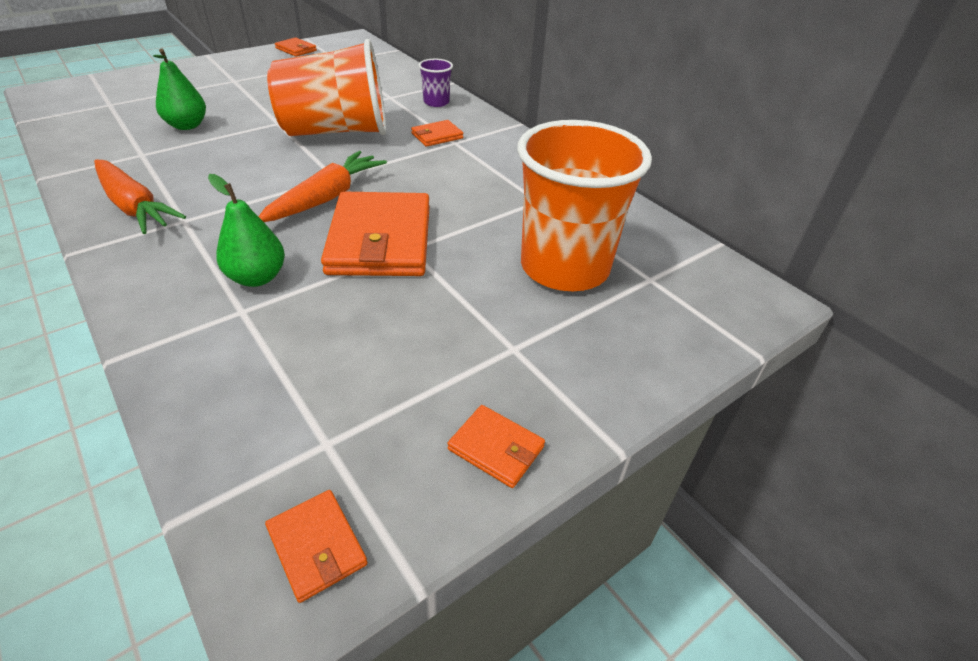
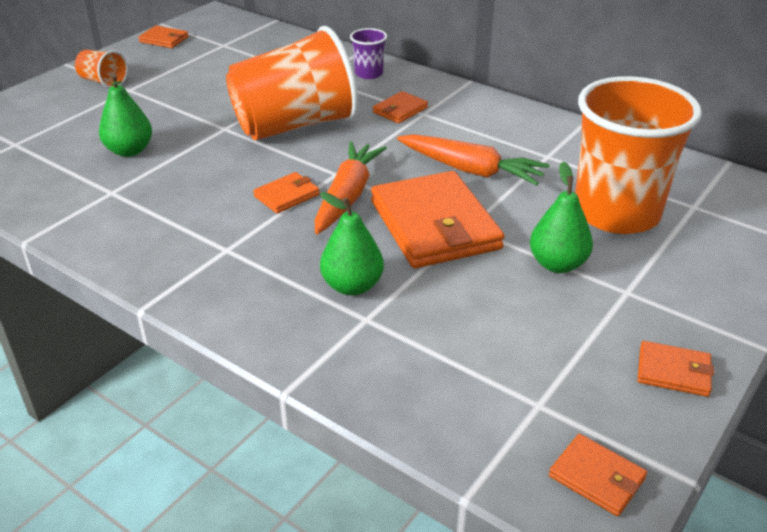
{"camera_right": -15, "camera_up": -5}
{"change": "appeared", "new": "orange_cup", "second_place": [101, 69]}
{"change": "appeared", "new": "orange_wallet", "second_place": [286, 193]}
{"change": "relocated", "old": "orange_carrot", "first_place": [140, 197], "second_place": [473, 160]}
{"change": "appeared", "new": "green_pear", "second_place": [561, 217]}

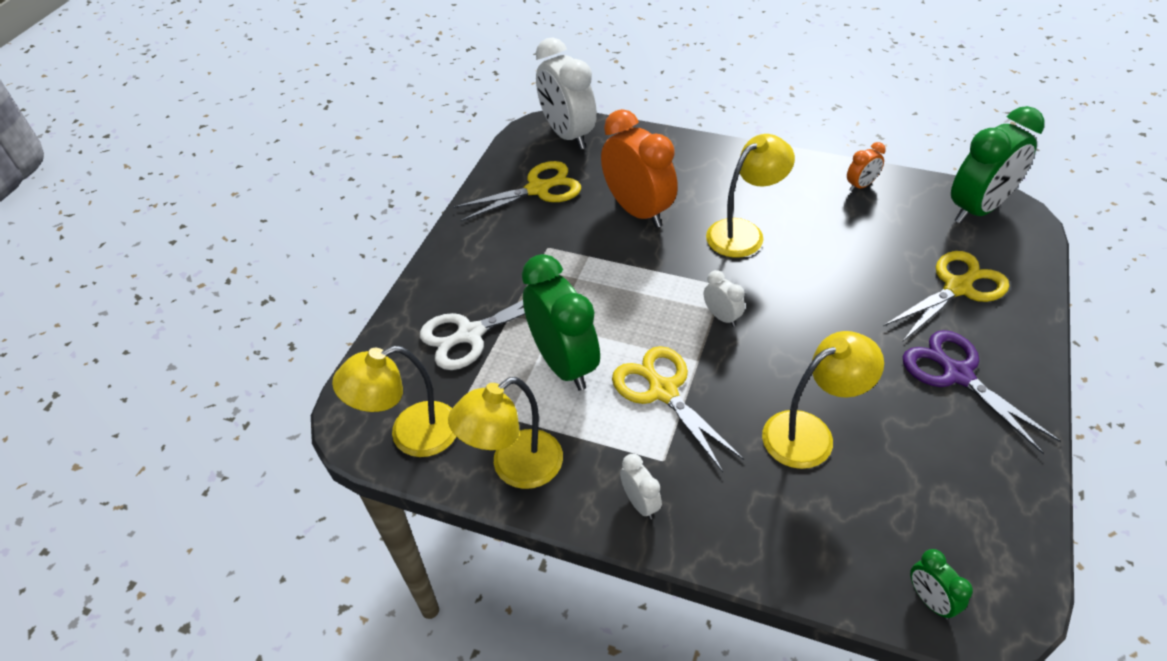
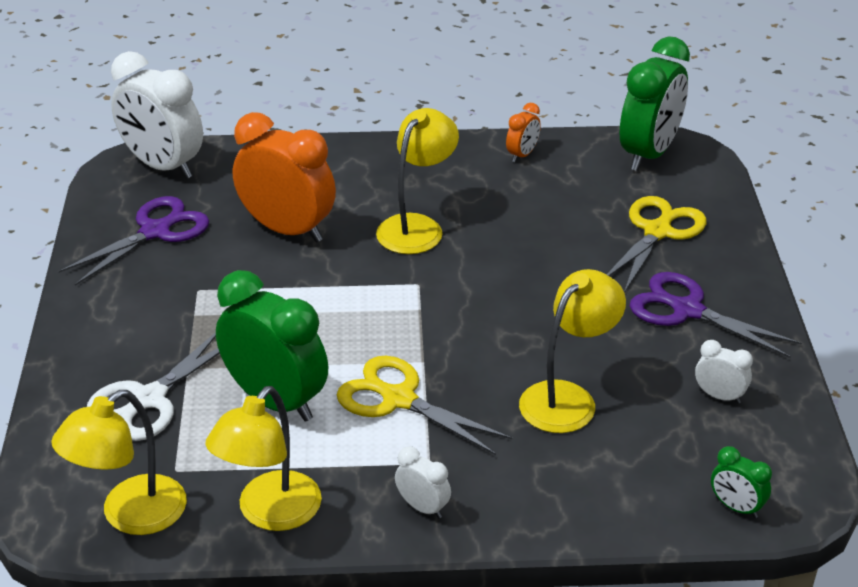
{"camera_right": -25, "camera_up": -10}
{"change": "colour", "old": "yellow_scissors", "new": "purple_scissors", "first_place": [517, 191], "second_place": [133, 241]}
{"change": "relocated", "old": "white_clock", "first_place": [724, 298], "second_place": [724, 372]}

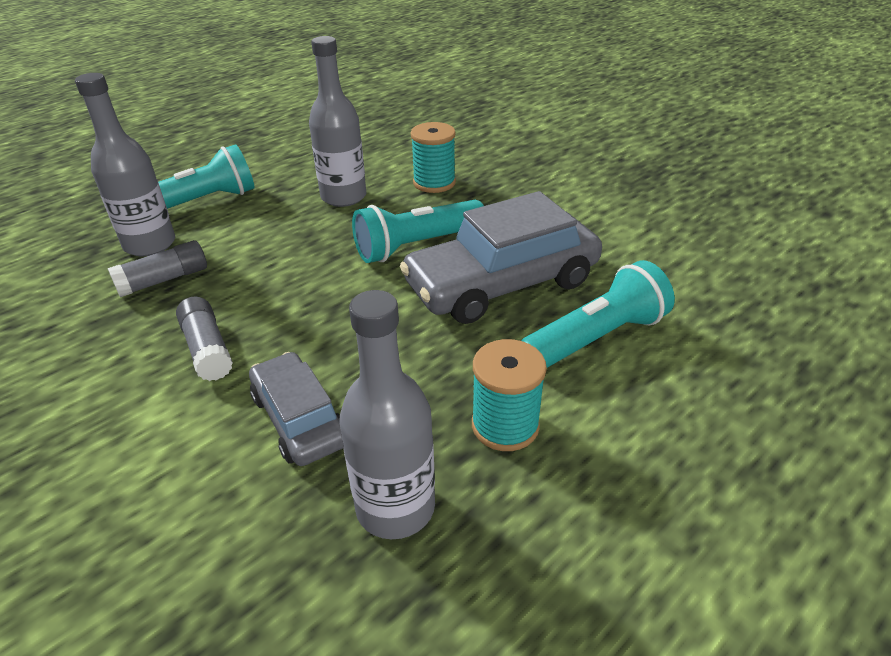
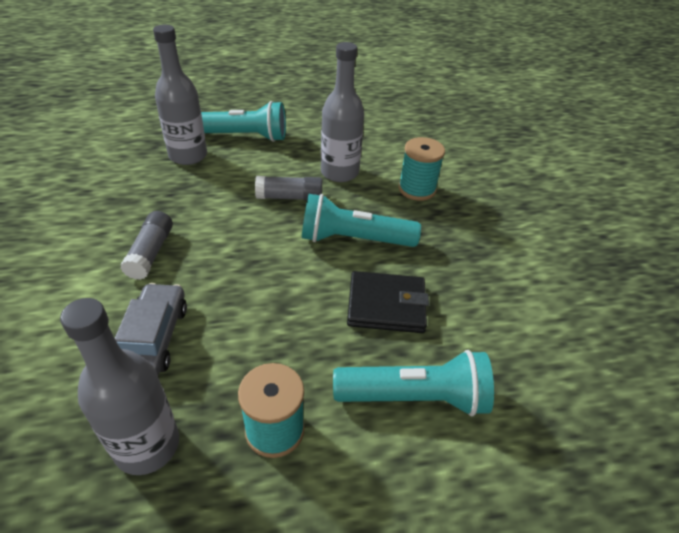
{"camera_right": 30, "camera_up": 5}
{"change": "relocated", "old": "grey_glue_stick", "first_place": [157, 268], "second_place": [288, 188]}
{"change": "exchanged", "old": "grey_car", "new": "black_wallet", "first_place": [501, 257], "second_place": [388, 302]}

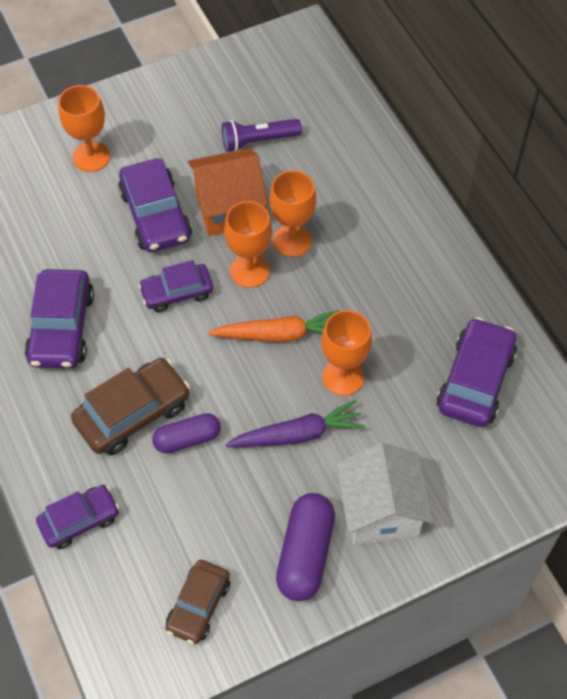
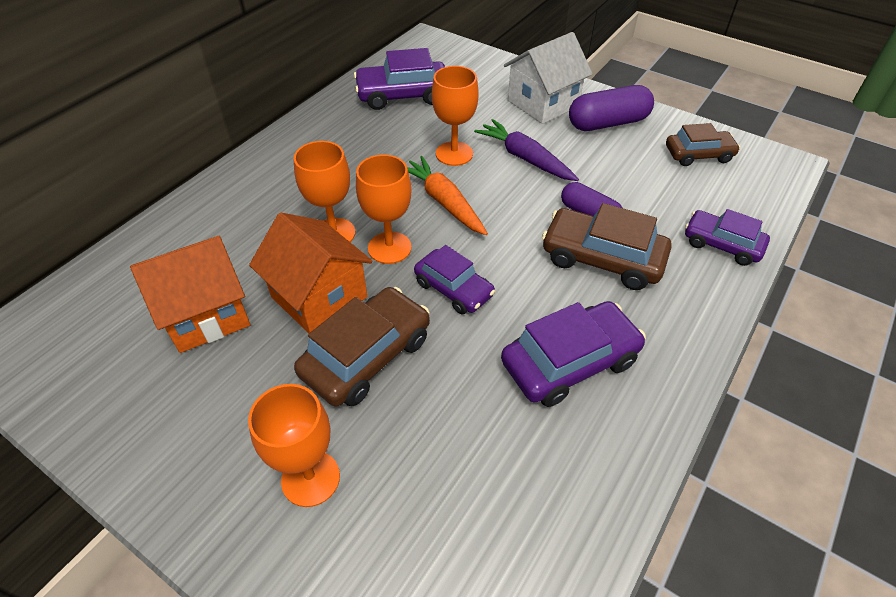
{"camera_right": -120, "camera_up": -10}
{"change": "exchanged", "old": "purple_flashlight", "new": "orange_house", "first_place": [262, 135], "second_place": [190, 294]}
{"change": "colour", "old": "purple_car", "new": "brown_car", "first_place": [155, 205], "second_place": [362, 347]}

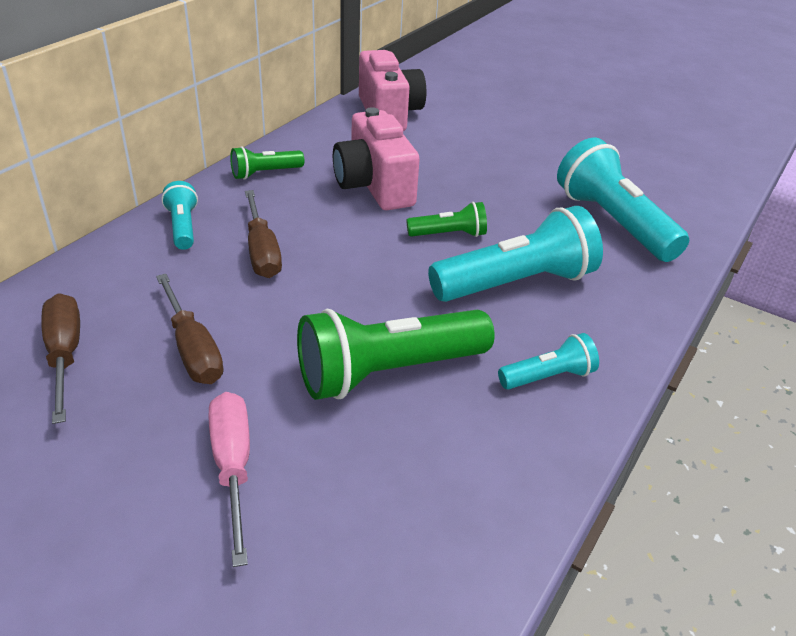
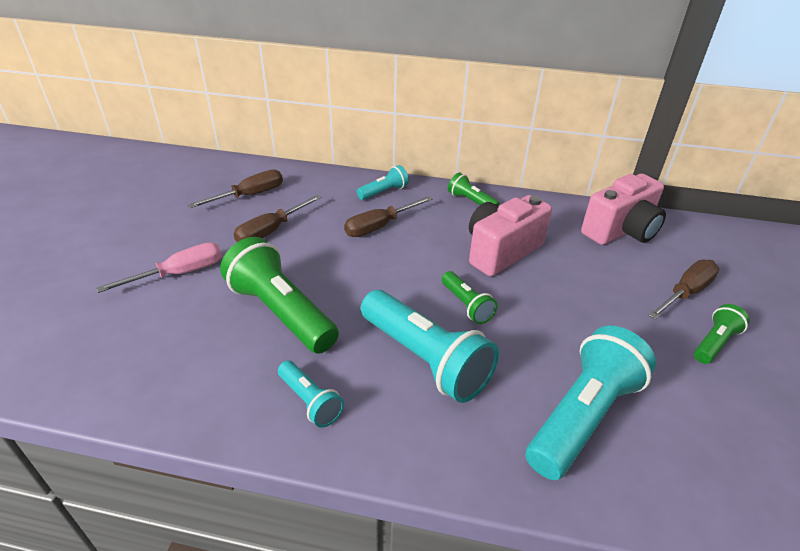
{"camera_right": 70, "camera_up": 0}
{"change": "appeared", "new": "brown_screwdriver", "second_place": [683, 289]}
{"change": "appeared", "new": "green_flashlight", "second_place": [722, 334]}

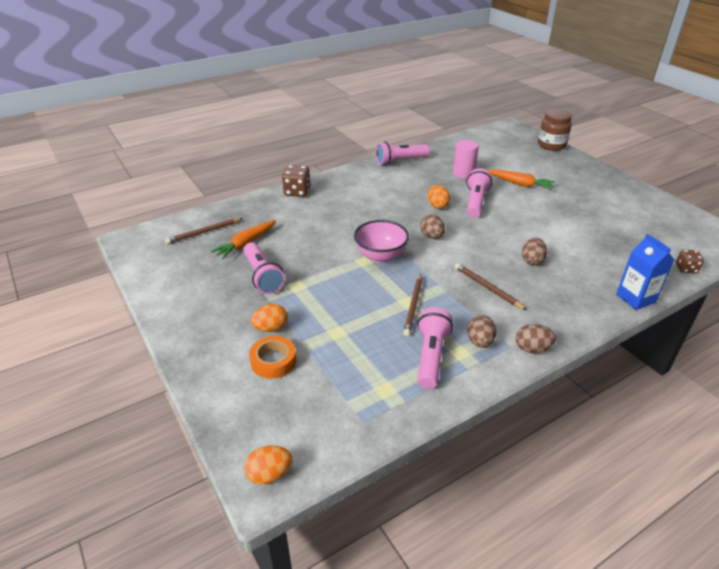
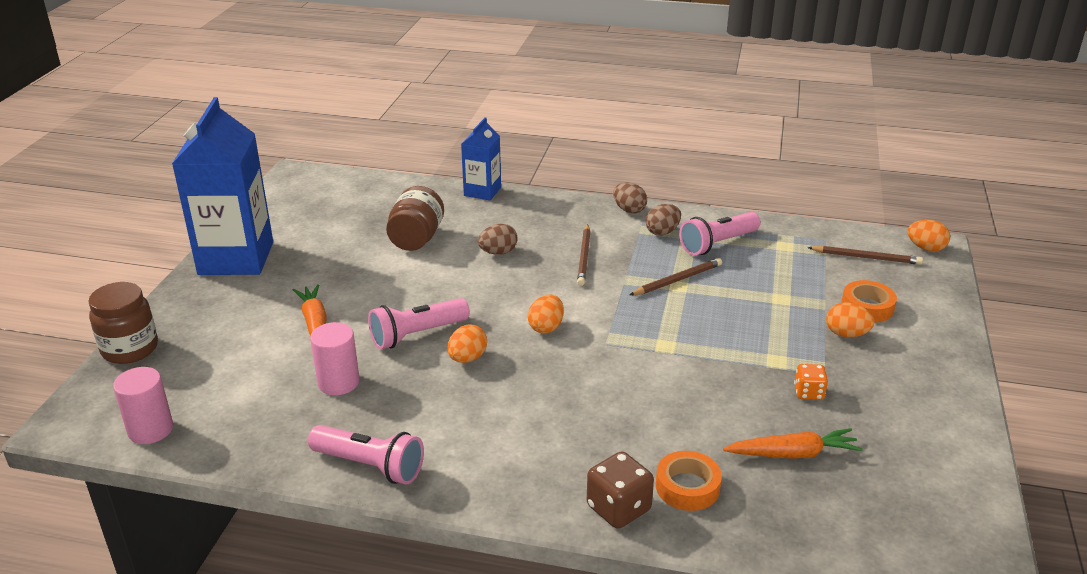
{"camera_right": -135, "camera_up": -5}
{"change": "appeared", "new": "pink_cylinder", "second_place": [143, 405]}
{"change": "appeared", "new": "blue_carton", "second_place": [222, 186]}
{"change": "appeared", "new": "brown_jar", "second_place": [415, 218]}
{"change": "colour", "old": "brown_egg", "new": "orange_egg", "first_place": [432, 226], "second_place": [546, 314]}
{"change": "appeared", "new": "orange_tape", "second_place": [689, 481]}
{"change": "exchanged", "old": "pink_flashlight", "new": "orange_dice", "first_place": [264, 268], "second_place": [811, 382]}
{"change": "relocated", "old": "brown_pencil", "first_place": [204, 231], "second_place": [865, 255]}
{"change": "missing", "old": "pink_bowl", "first_place": [381, 241]}
{"change": "missing", "old": "brown_dice", "first_place": [690, 261]}

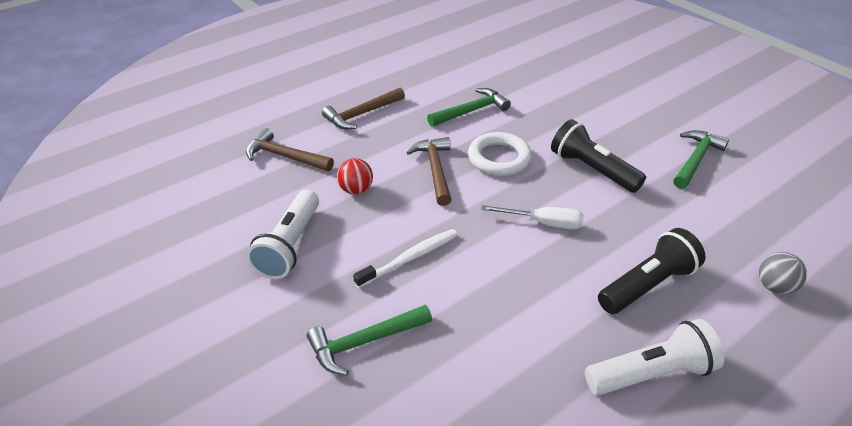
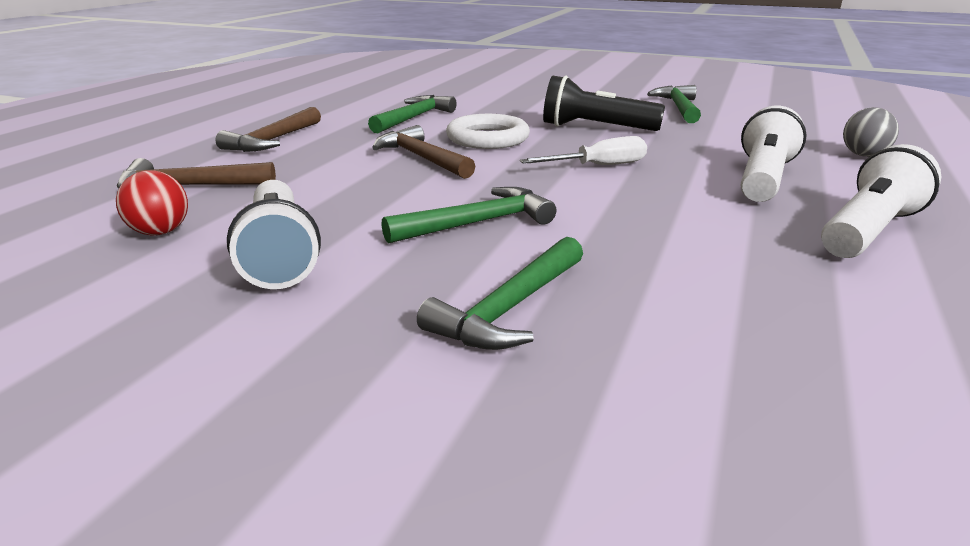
{"camera_right": -30, "camera_up": -15}
{"change": "relocated", "old": "red_ball", "first_place": [355, 176], "second_place": [152, 202]}
{"change": "exchanged", "old": "white_toothbrush", "new": "green_hammer", "first_place": [405, 258], "second_place": [468, 215]}
{"change": "colour", "old": "black_flashlight", "new": "white_flashlight", "first_place": [652, 271], "second_place": [773, 154]}

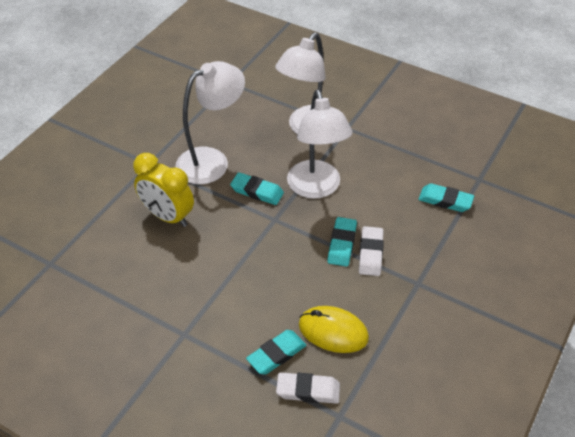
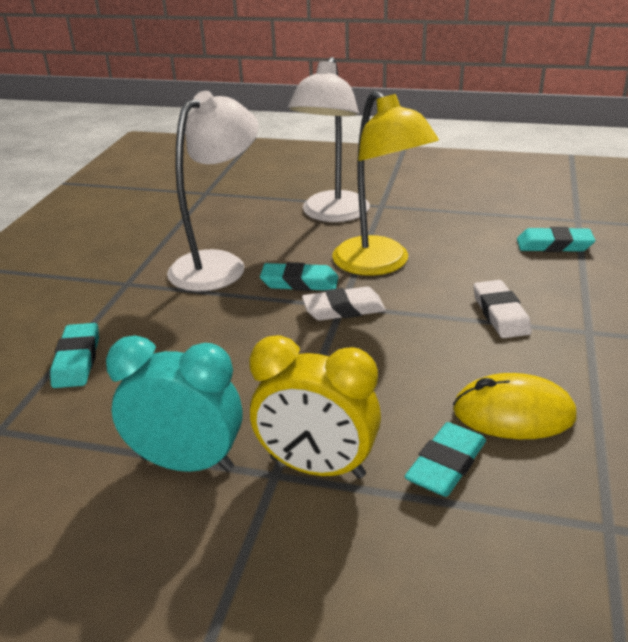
{"camera_right": -15, "camera_up": -15}
{"change": "relocated", "old": "turquoise_eraser", "first_place": [342, 242], "second_place": [74, 355]}
{"change": "appeared", "new": "turquoise_clock", "second_place": [174, 404]}
{"change": "relocated", "old": "yellow_clock", "first_place": [163, 190], "second_place": [315, 407]}
{"change": "relocated", "old": "white_eraser", "first_place": [308, 388], "second_place": [344, 304]}
{"change": "colour", "old": "white_lamp", "new": "yellow_lamp", "first_place": [320, 144], "second_place": [385, 183]}

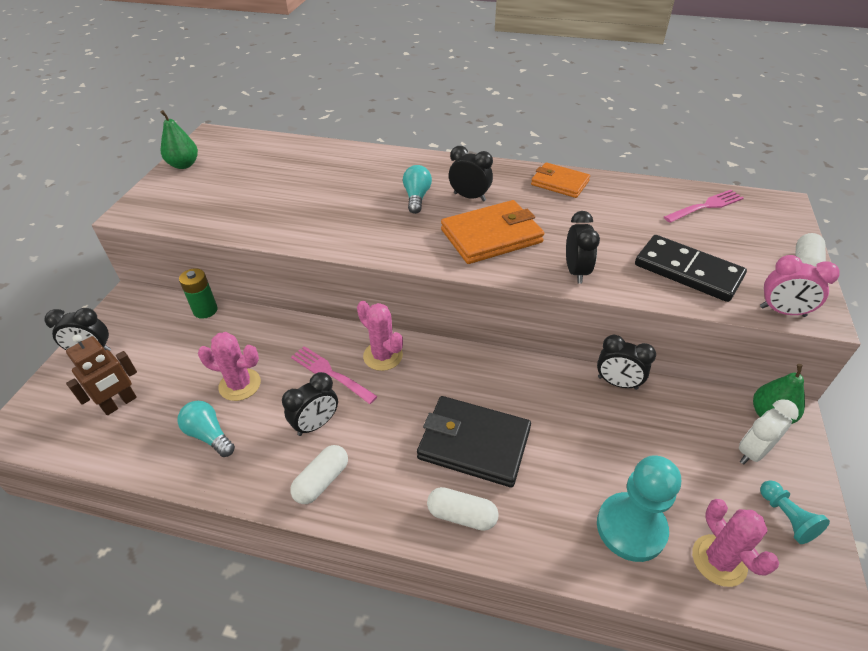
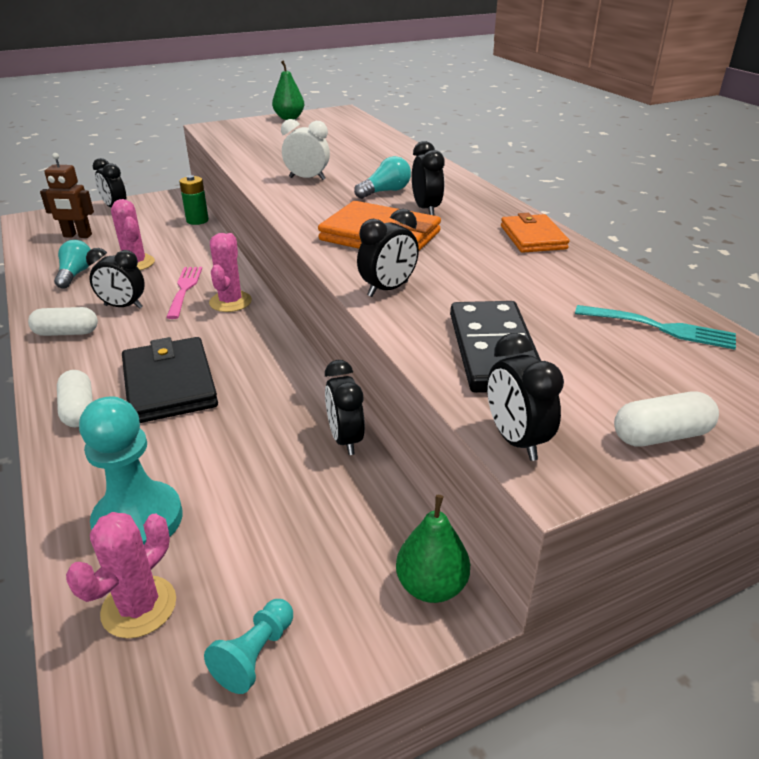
{"camera_right": 50, "camera_up": -10}
{"change": "relocated", "old": "white_clock", "first_place": [768, 431], "second_place": [305, 149]}
{"change": "colour", "old": "pink_clock", "new": "black_clock", "first_place": [799, 286], "second_place": [525, 397]}
{"change": "colour", "old": "pink_fork", "new": "turquoise_fork", "first_place": [704, 206], "second_place": [655, 327]}

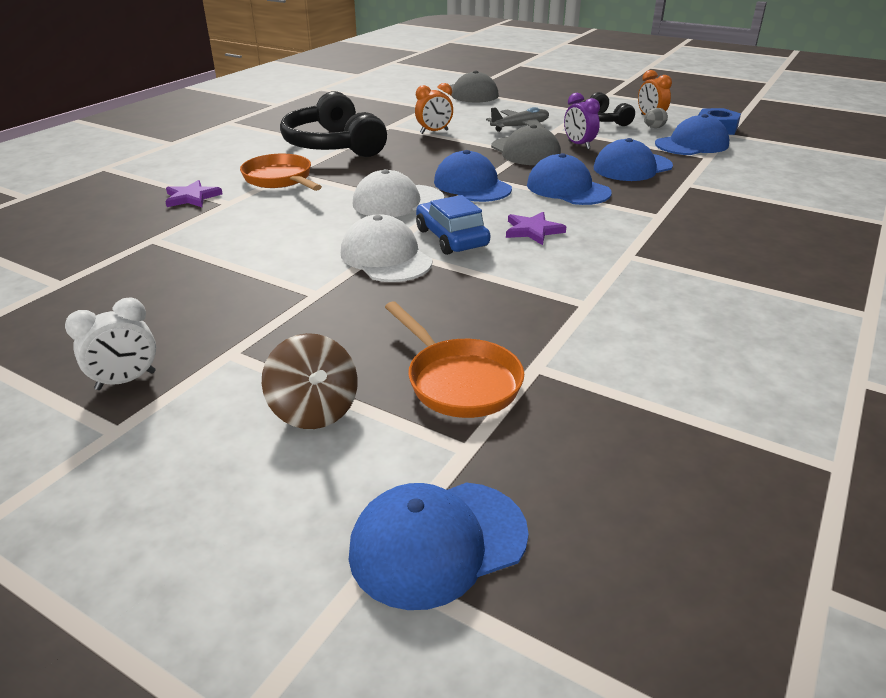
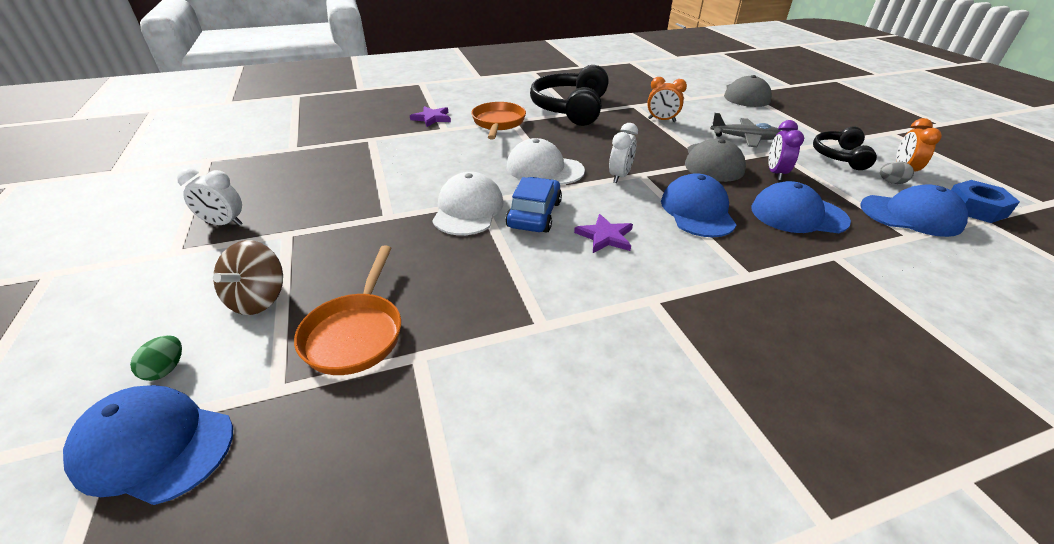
{"camera_right": 40, "camera_up": 5}
{"change": "appeared", "new": "green_egg", "second_place": [156, 358]}
{"change": "exchanged", "old": "blue_cap", "new": "white_clock", "first_place": [473, 176], "second_place": [623, 153]}

